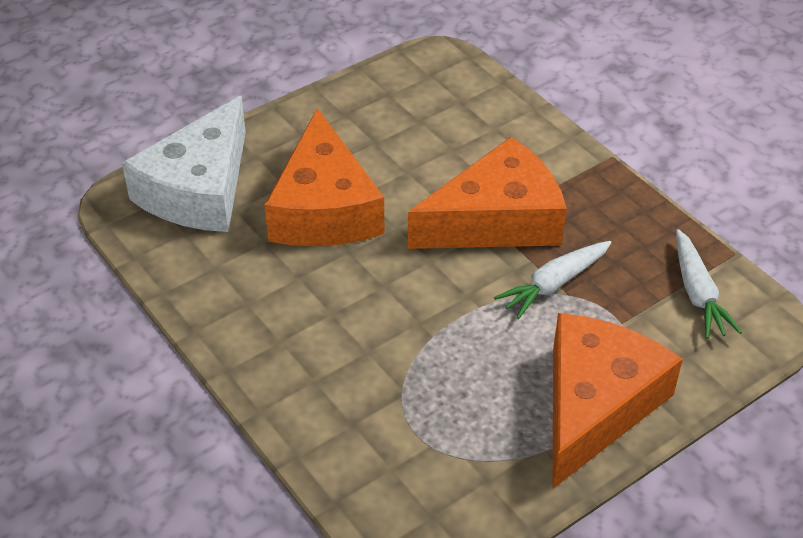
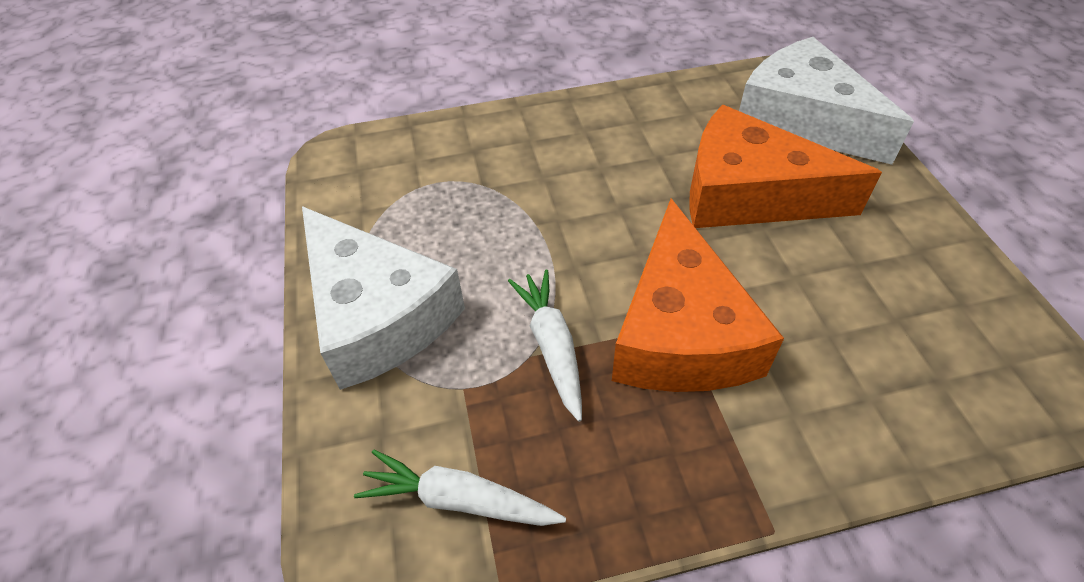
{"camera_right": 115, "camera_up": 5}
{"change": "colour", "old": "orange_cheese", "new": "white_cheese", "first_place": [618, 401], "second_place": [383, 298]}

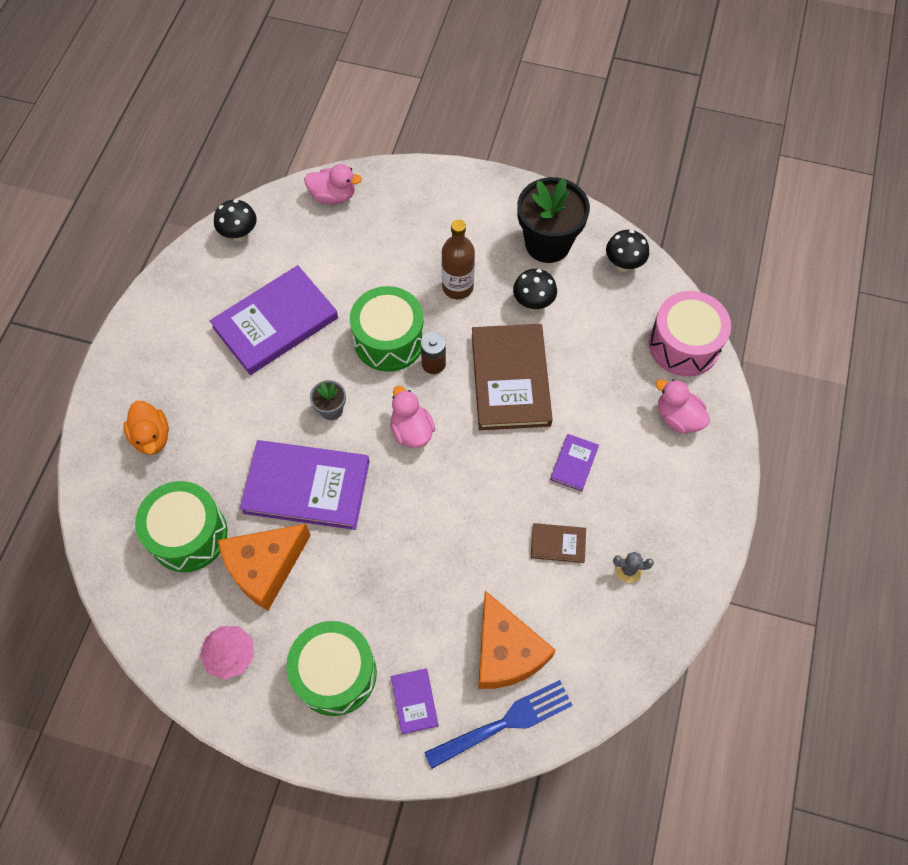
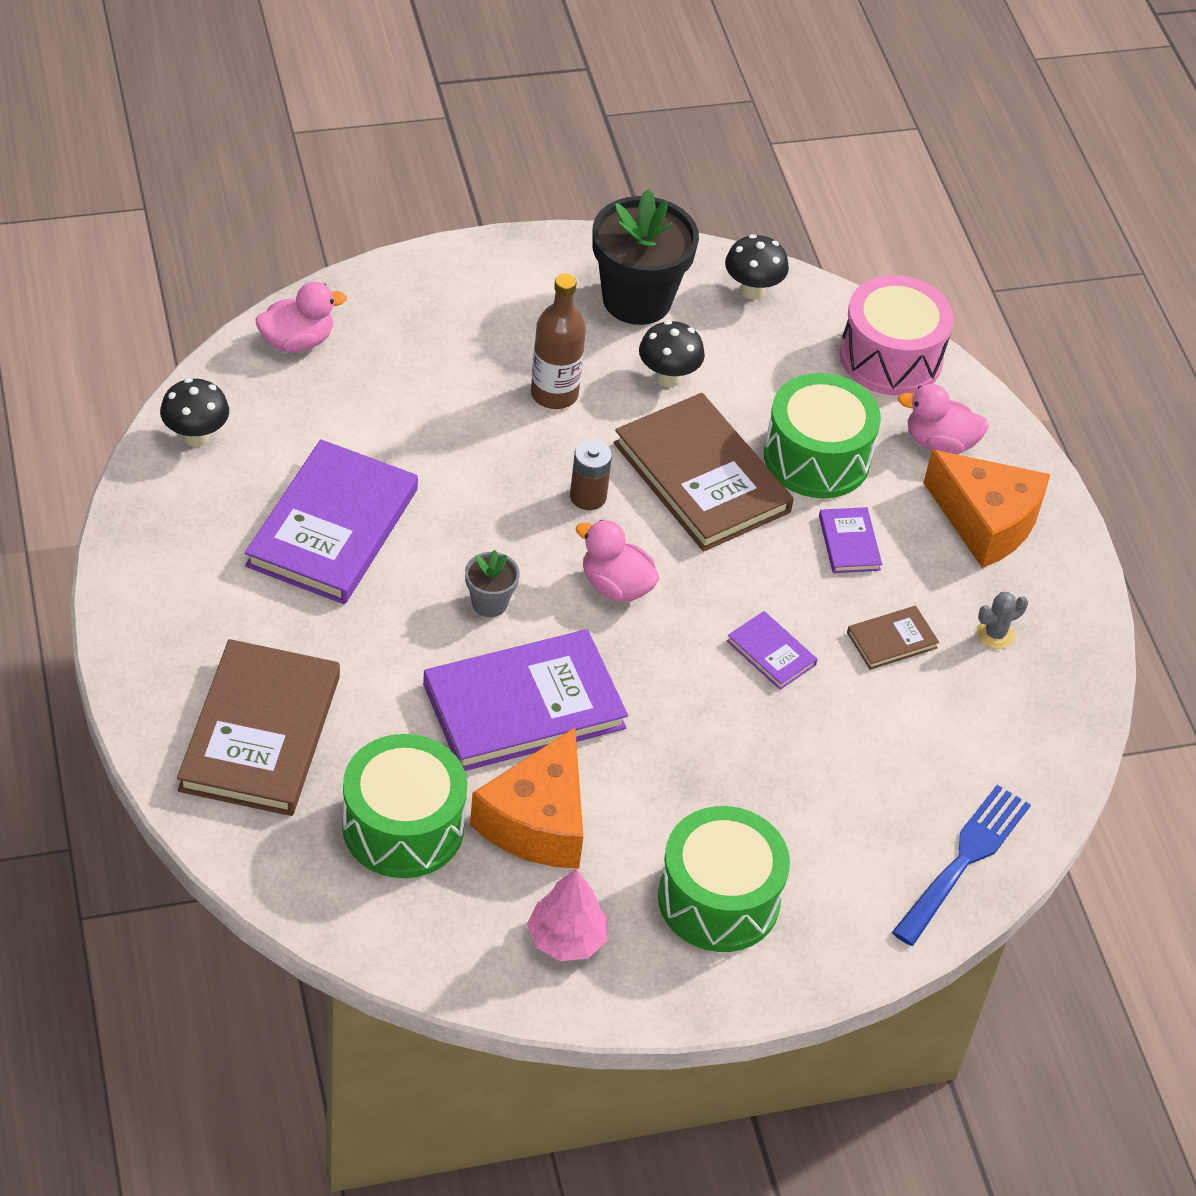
{"camera_right": -35, "camera_up": -15}
{"change": "exchanged", "old": "orange_duck", "new": "brown_book", "first_place": [146, 428], "second_place": [258, 727]}
{"change": "relocated", "old": "purple_book", "first_place": [415, 701], "second_place": [772, 650]}
{"change": "relocated", "old": "green_drum", "first_place": [387, 329], "second_place": [822, 435]}
{"change": "relocated", "old": "orange_cheese", "first_place": [517, 640], "second_place": [987, 509]}

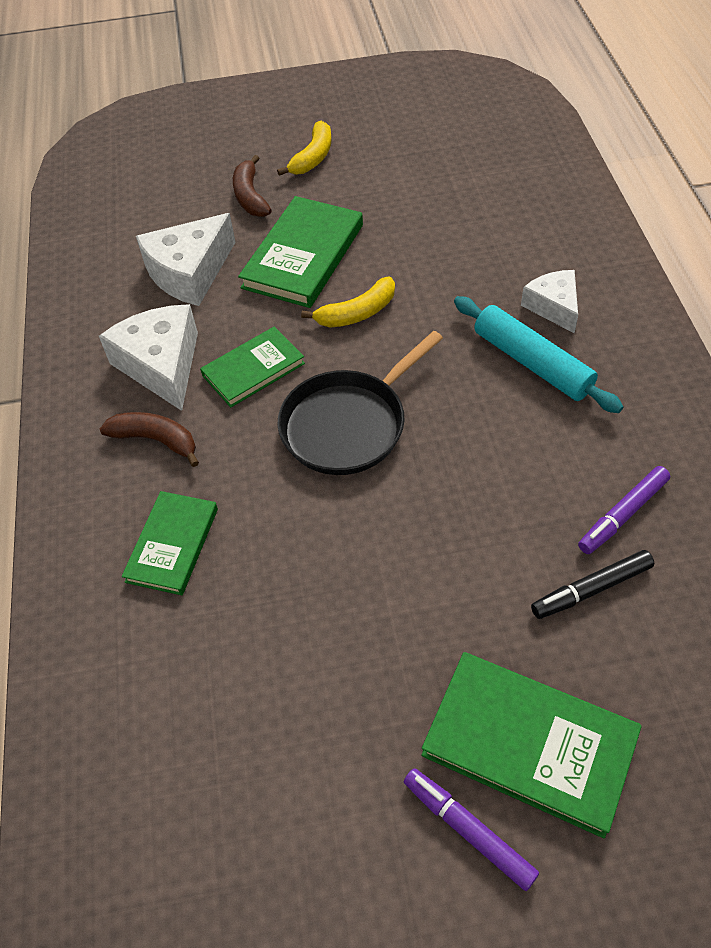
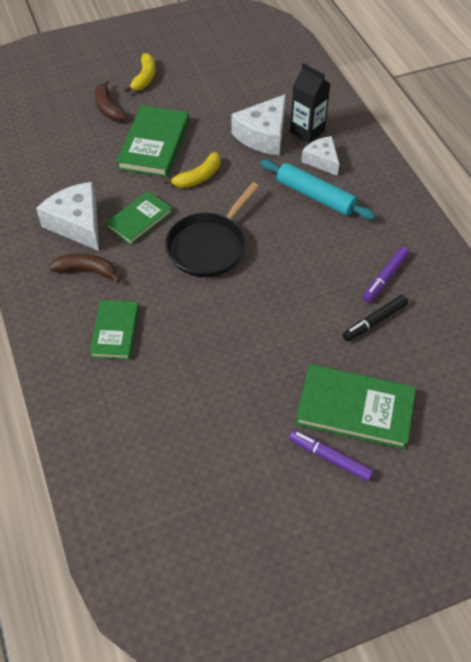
{"camera_right": -15, "camera_up": 0}
{"change": "relocated", "old": "white_cheese", "first_place": [186, 259], "second_place": [258, 124]}
{"change": "appeared", "new": "black_carton", "second_place": [310, 103]}

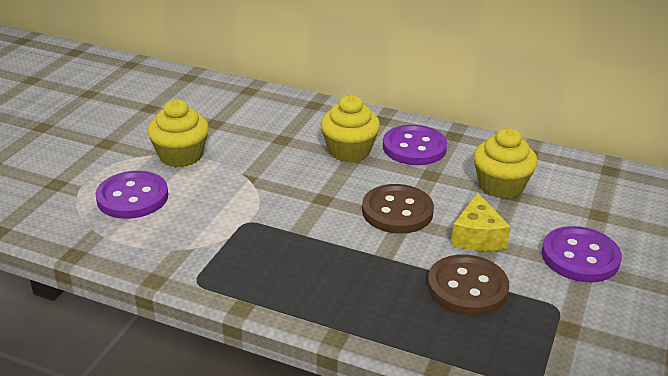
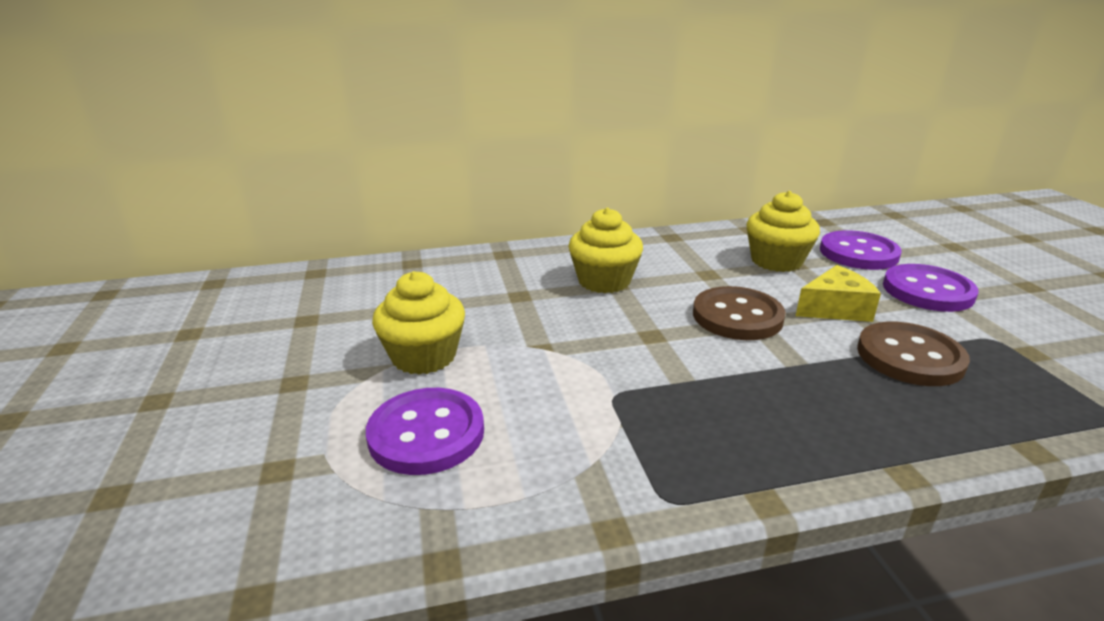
{"camera_right": -35, "camera_up": -5}
{"change": "spun", "old": "yellow_cheese", "first_place": [481, 221], "second_place": [838, 293], "degrees": -75}
{"change": "relocated", "old": "purple_button", "first_place": [415, 145], "second_place": [861, 250]}

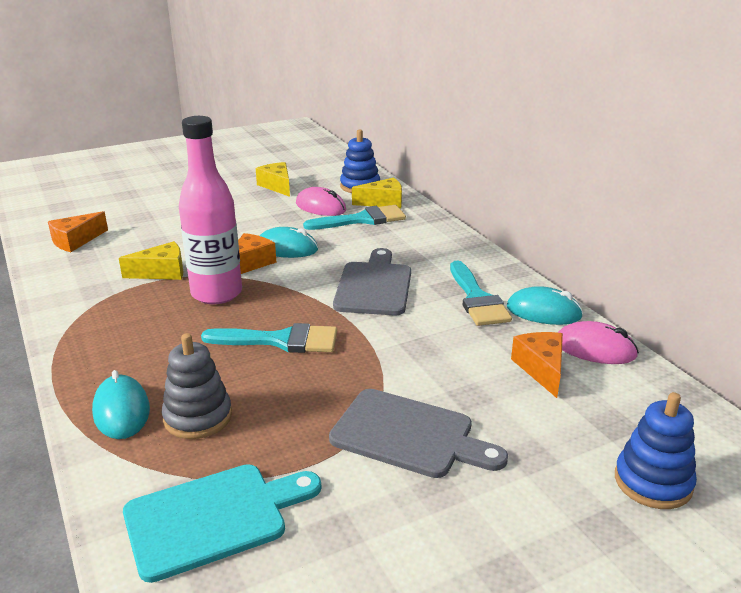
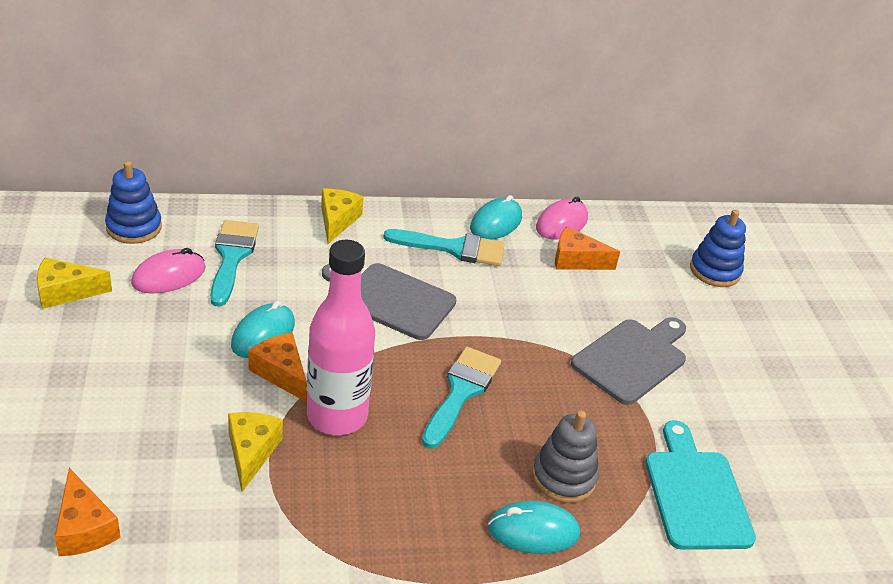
{"camera_right": -75, "camera_up": 10}
{"change": "relocated", "old": "yellow_cheese", "first_place": [377, 193], "second_place": [342, 216]}

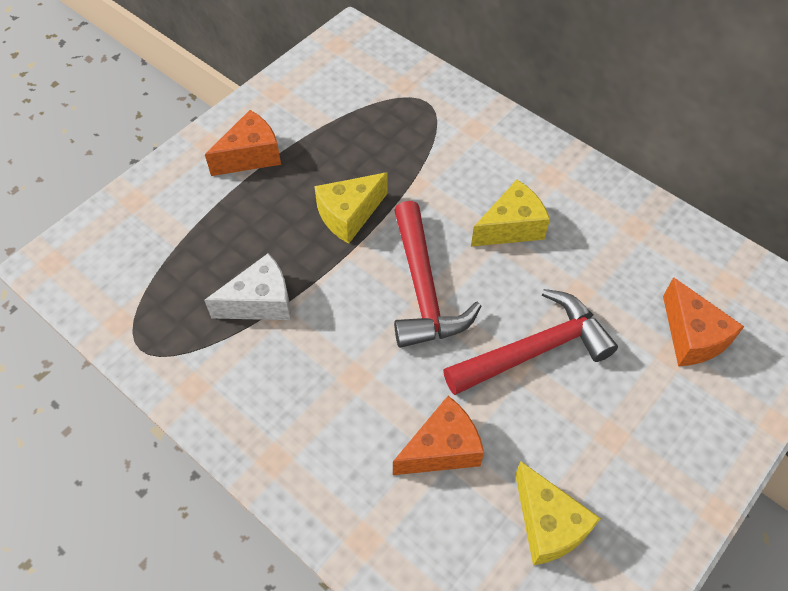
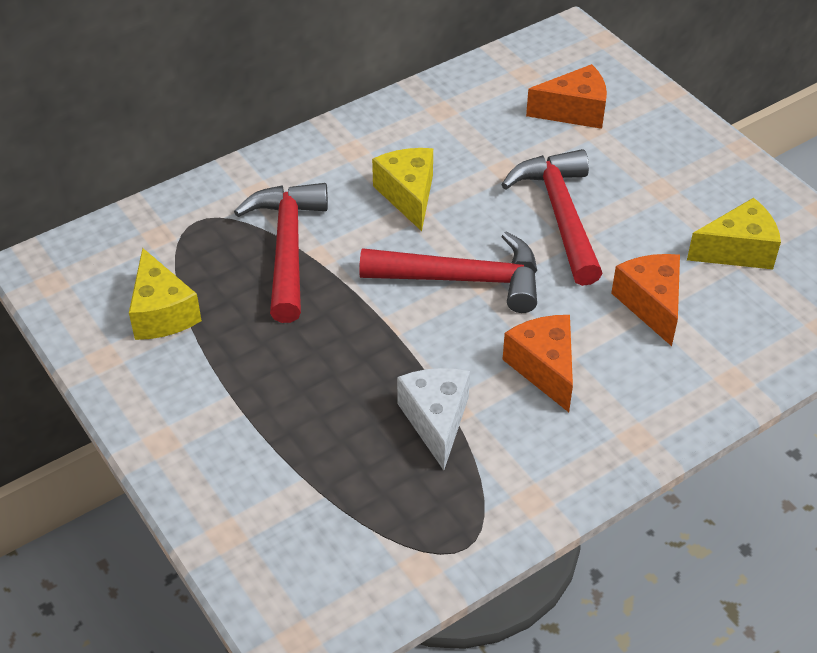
{"camera_right": -75, "camera_up": -10}
{"change": "relocated", "old": "yellow_cheese", "first_place": [351, 208], "second_place": [165, 294]}
{"change": "appeared", "new": "red_hammer", "second_place": [281, 253]}
{"change": "relocated", "old": "orange_cheese", "first_place": [243, 143], "second_place": [537, 363]}

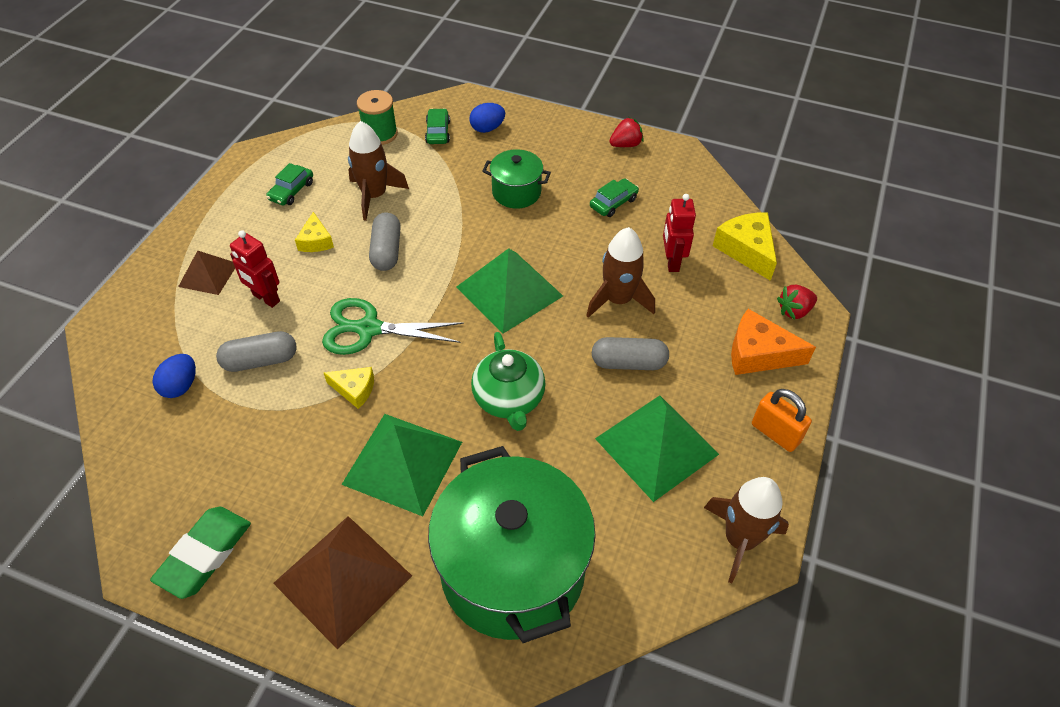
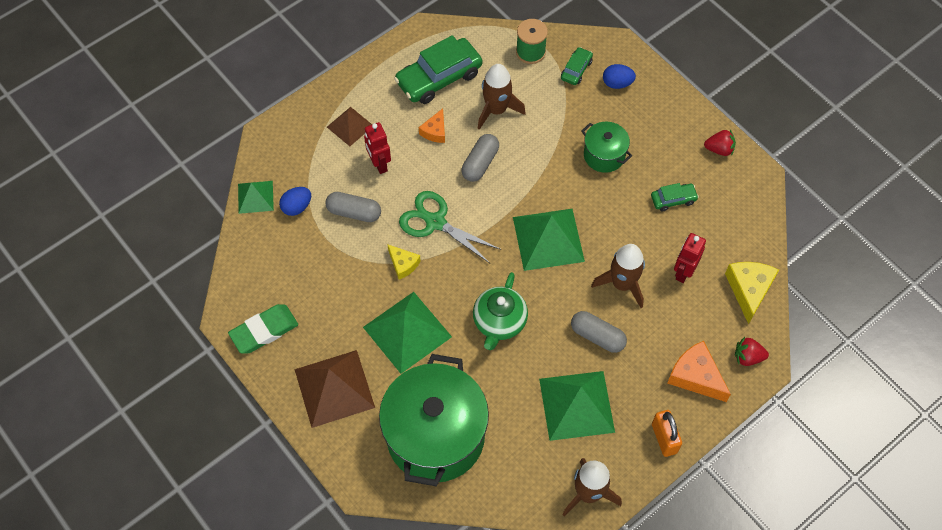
{"camera_right": 30, "camera_up": 10}
{"change": "appeared", "new": "green_pyramid", "second_place": [256, 197]}
{"change": "size", "old": "green_car", "first_place": [289, 184], "second_place": [438, 69], "factor": 2.02}
{"change": "colour", "old": "yellow_cheese", "new": "orange_cheese", "first_place": [314, 232], "second_place": [432, 125]}

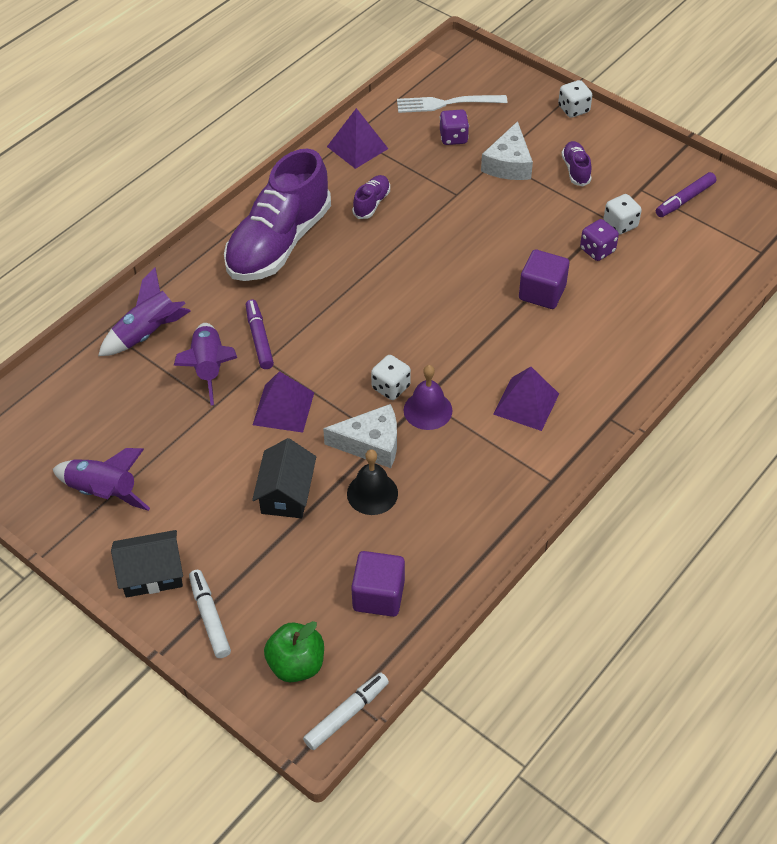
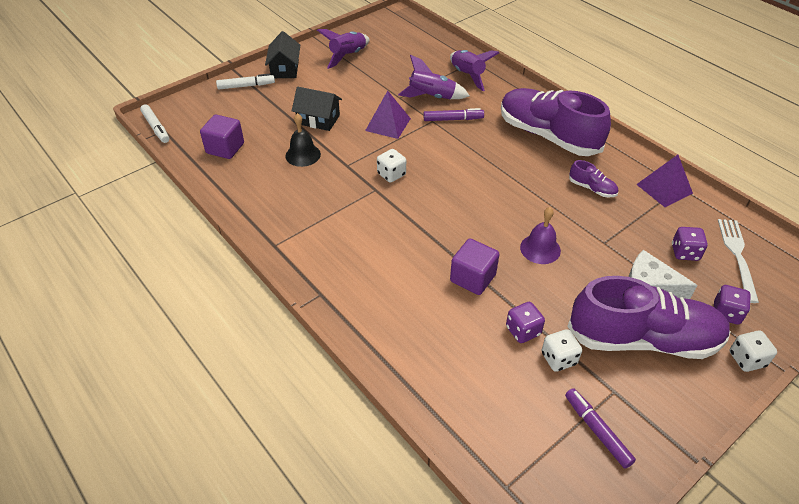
{"camera_right": 100, "camera_up": -5}
{"change": "relocated", "old": "purple_bell", "first_place": [428, 397], "second_place": [540, 235]}
{"change": "size", "old": "purple_shoe", "first_place": [577, 163], "second_place": [649, 317], "factor": 2.43}
{"change": "appeared", "new": "purple_dice", "second_place": [732, 305]}
{"change": "missing", "old": "green_apple", "first_place": [294, 651]}
{"change": "missing", "old": "white_cheese", "first_place": [360, 436]}
{"change": "missing", "old": "purple_pyramid", "first_place": [526, 399]}

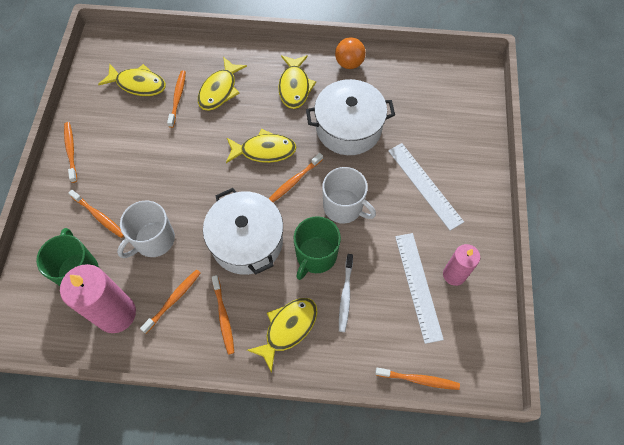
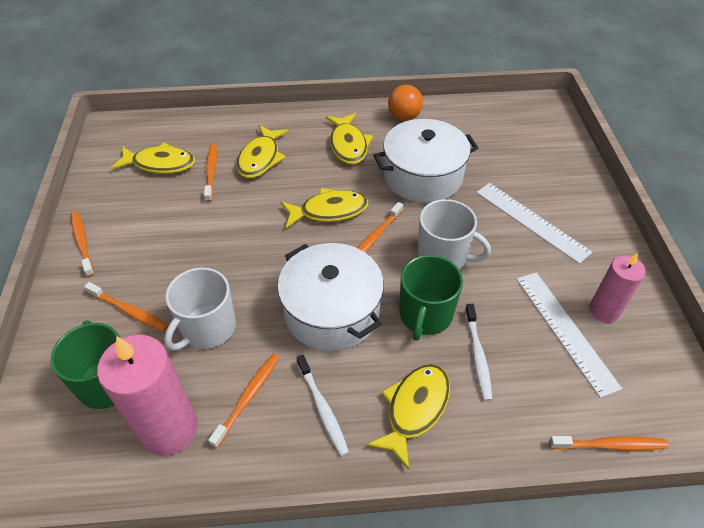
{"camera_right": -10, "camera_up": -15}
{"change": "colour", "old": "orange_toothbrush", "new": "white_toothbrush", "first_place": [223, 315], "second_place": [323, 406]}

